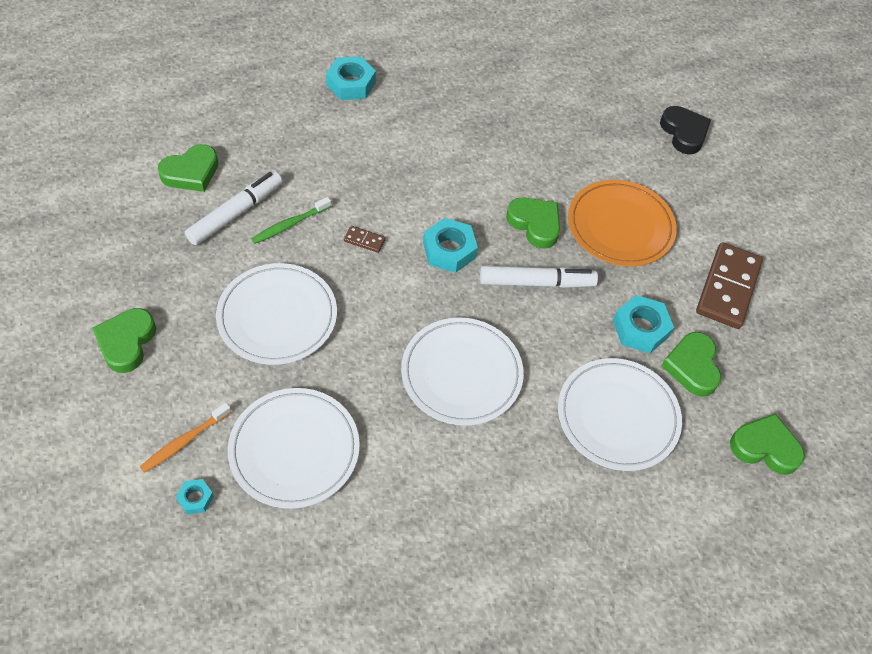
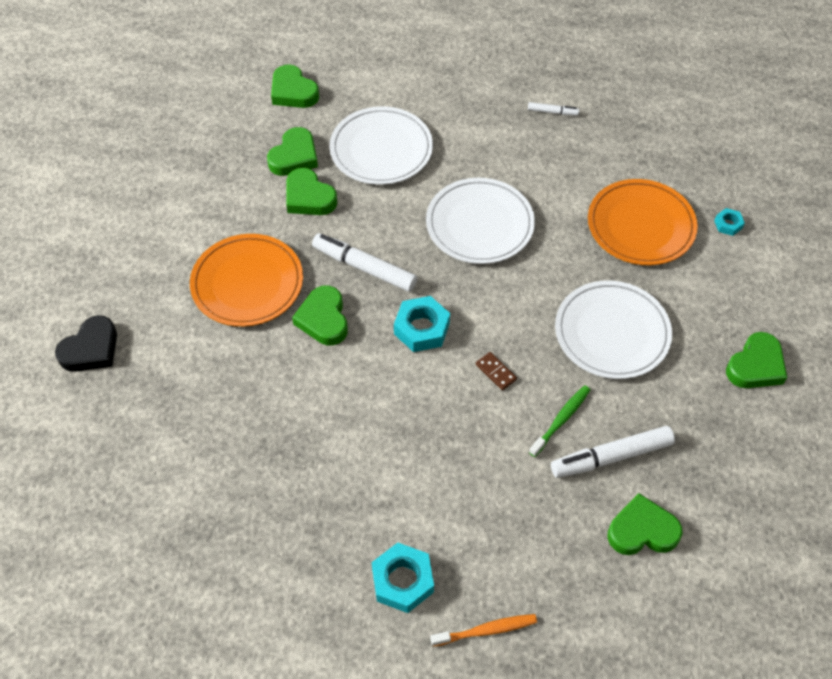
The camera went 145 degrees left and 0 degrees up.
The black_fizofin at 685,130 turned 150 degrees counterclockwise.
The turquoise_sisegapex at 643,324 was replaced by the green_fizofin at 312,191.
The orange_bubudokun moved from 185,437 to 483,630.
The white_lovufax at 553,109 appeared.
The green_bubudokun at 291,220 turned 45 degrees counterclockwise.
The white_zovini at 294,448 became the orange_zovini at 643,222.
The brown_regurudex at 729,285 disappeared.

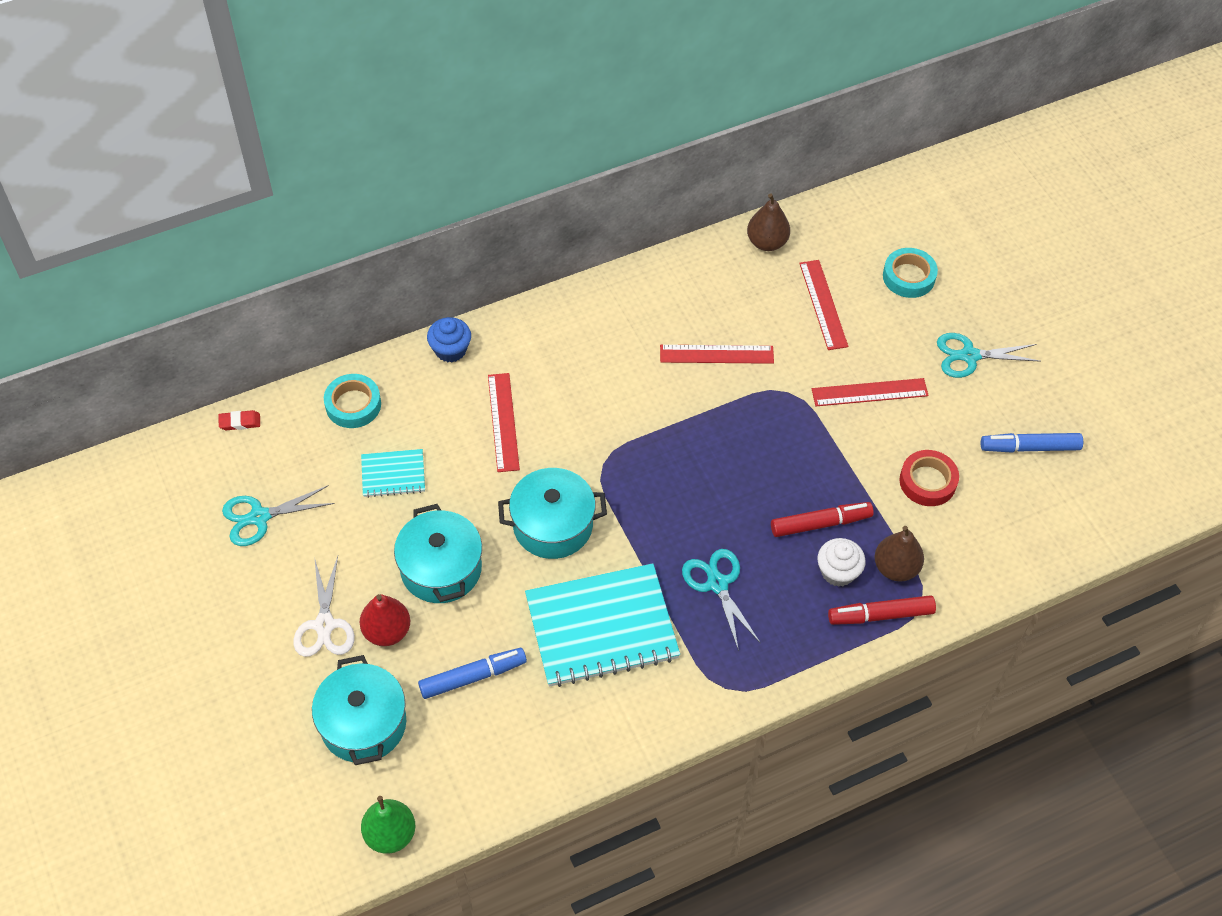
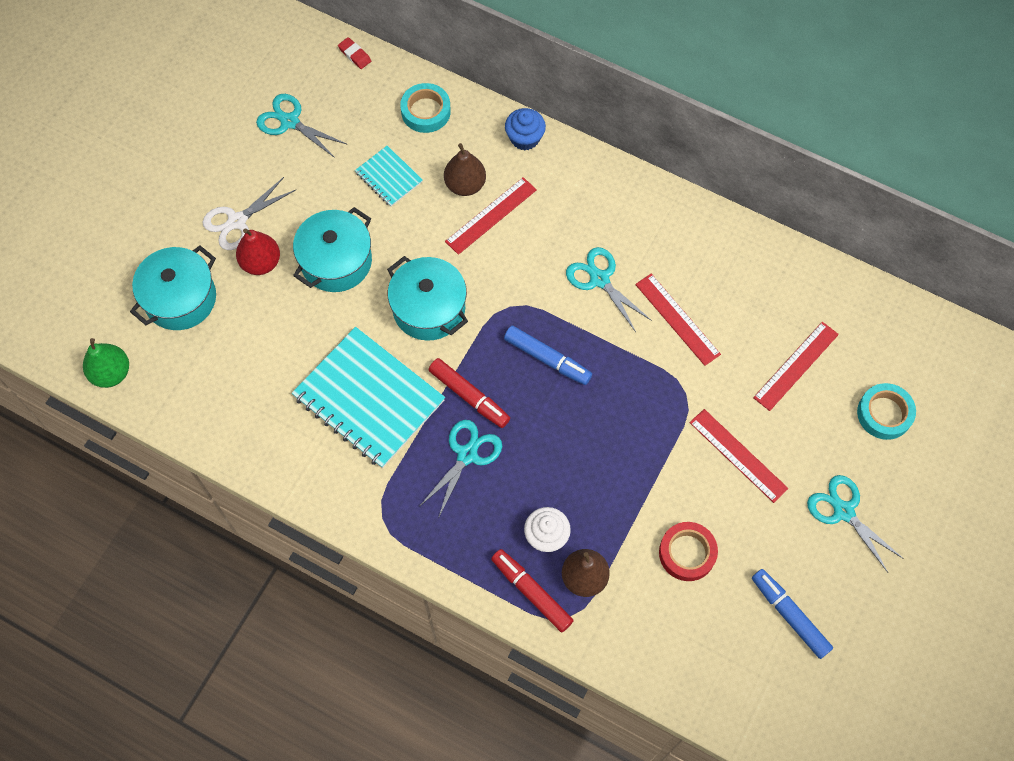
The camera went 55 degrees right and 10 degrees up.
The red_lovufax moved from 822,519 to 469,393.
The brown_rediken moved from 768,222 to 465,169.
The blue_lovufax moved from 472,673 to 548,355.
The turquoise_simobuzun at 609,289 appeared.

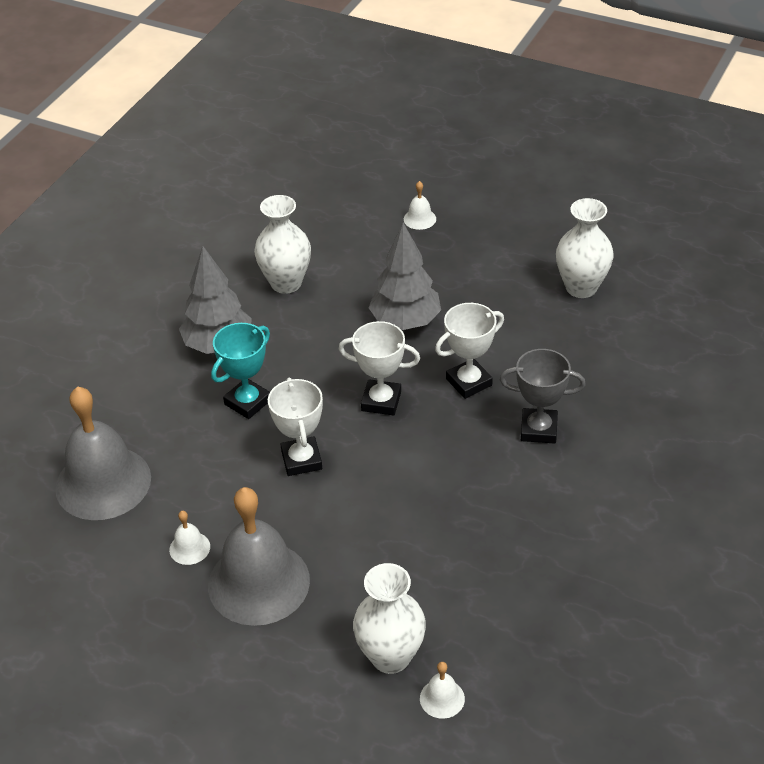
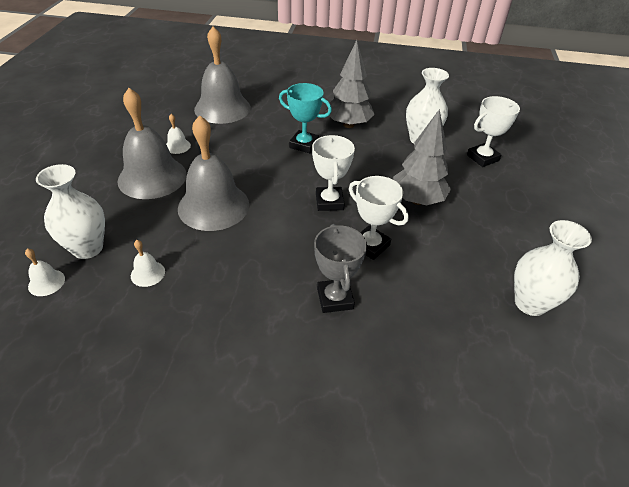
The camera went 70 degrees right and 0 degrees up.
The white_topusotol moved from 420,205 to 148,263.
The grey_topusotol at 213,173 appeared.
The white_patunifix moved from 295,426 to 493,131.

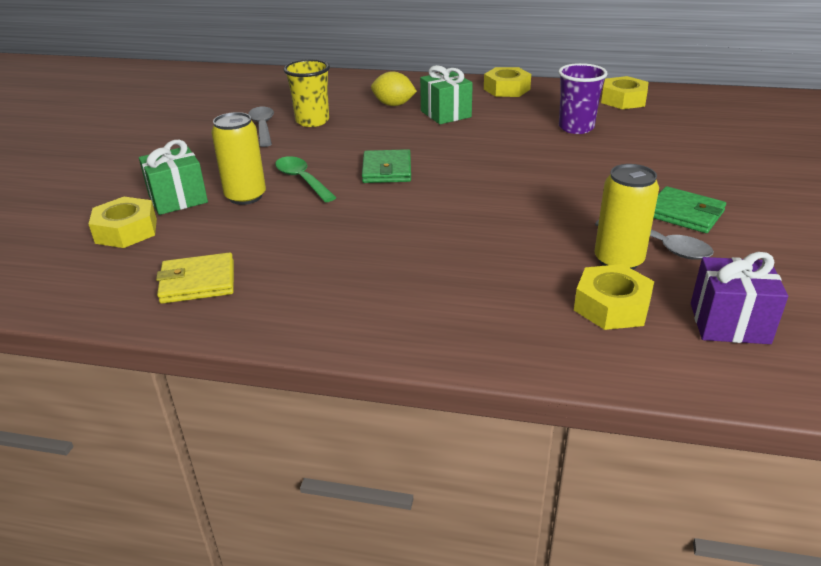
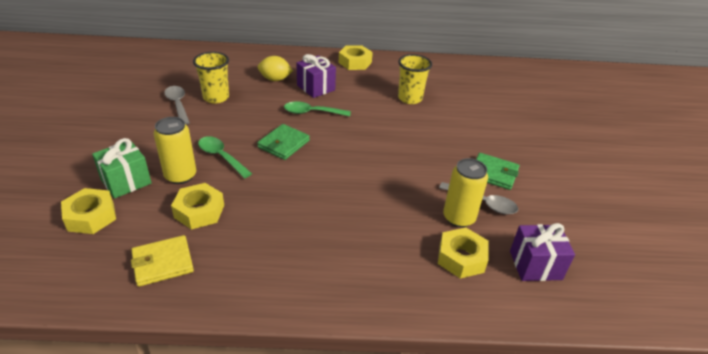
The camera went 15 degrees left and 5 degrees up.
The yellow_sisegapex moved from 624,92 to 197,206.
The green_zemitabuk at 386,166 turned 45 degrees clockwise.
The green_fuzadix at 317,109 appeared.
The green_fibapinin at 446,94 became the purple_fibapinin at 316,76.
The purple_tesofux at 582,98 became the yellow_tesofux at 415,79.

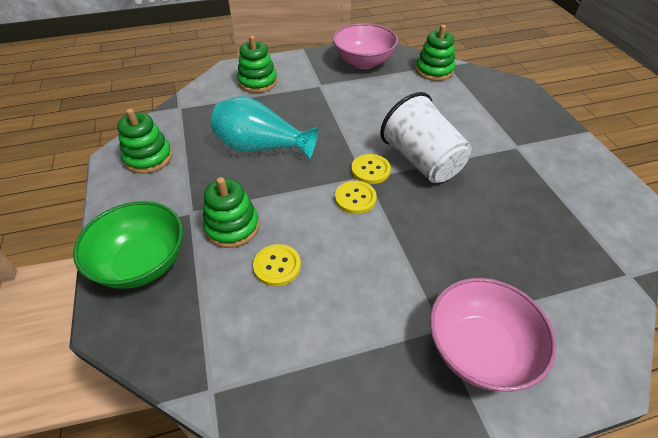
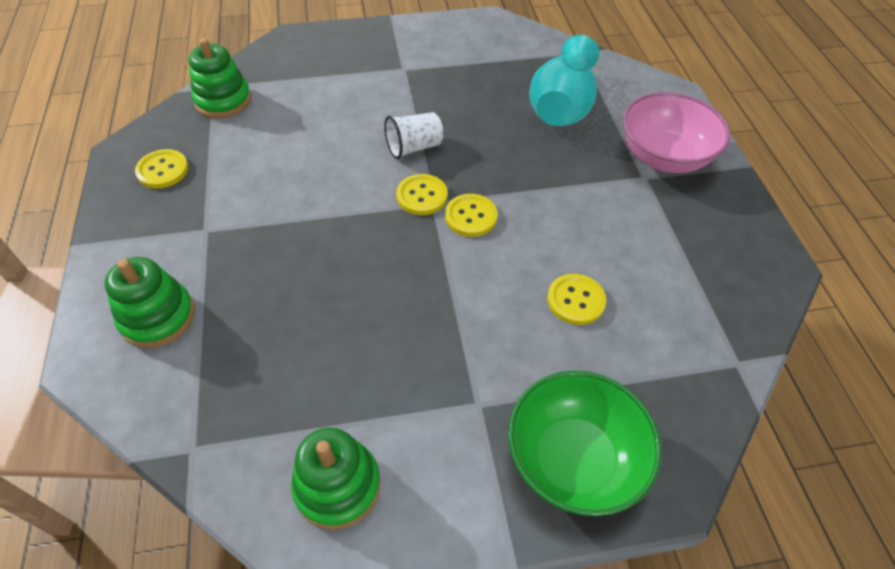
The camera went 85 degrees left and 5 degrees up.
The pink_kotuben at 365,46 was replaced by the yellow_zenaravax at 162,169.
The white_tesofux at 426,137 changed to 0.54 times the size.
The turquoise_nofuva moved from 264,128 to 564,80.
The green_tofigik at 231,212 disappeared.

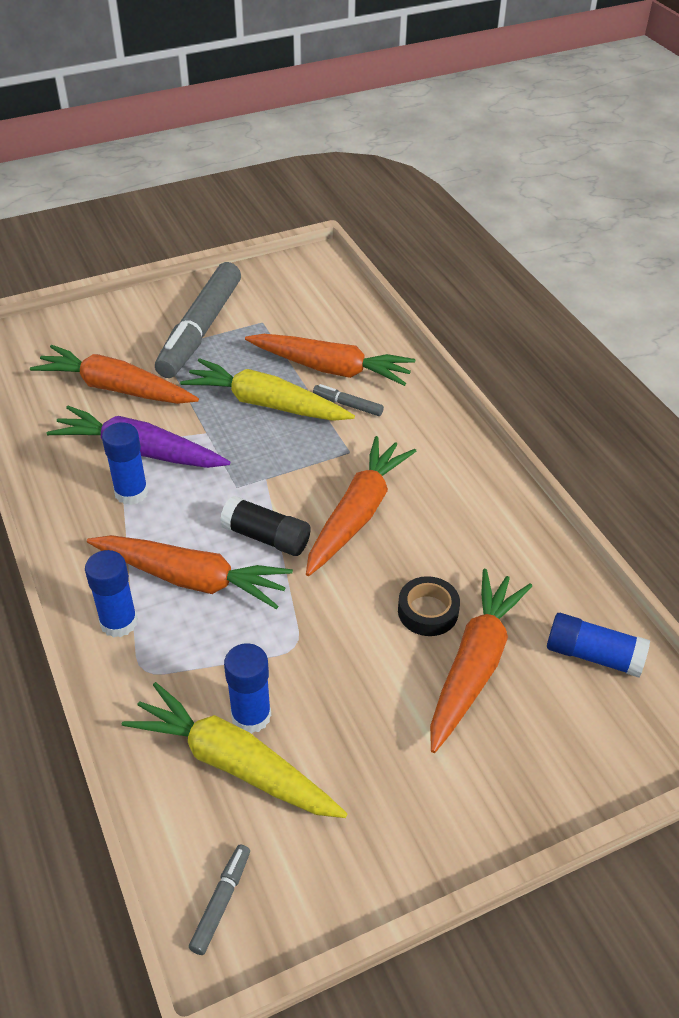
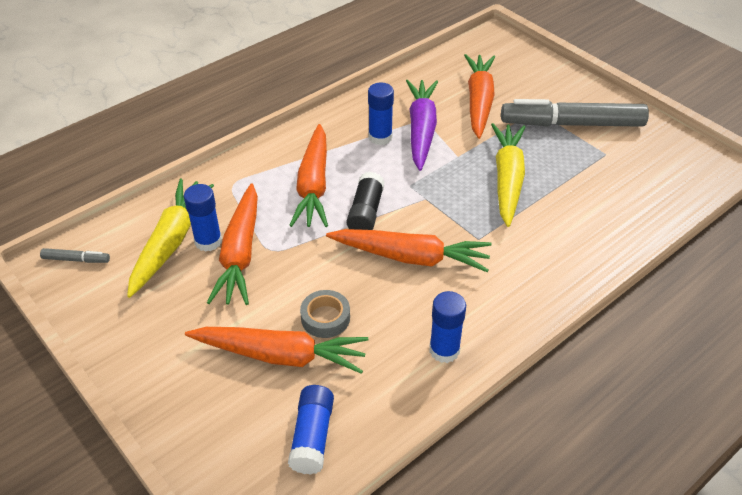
The camera went 75 degrees right and 0 degrees up.
The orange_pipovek moved from 330,360 to 232,244.
The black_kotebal at 429,606 became the grey_kotebal at 325,314.
The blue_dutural moved from 111,594 to 447,327.
The grey_lovufax at 348,400 disappeared.

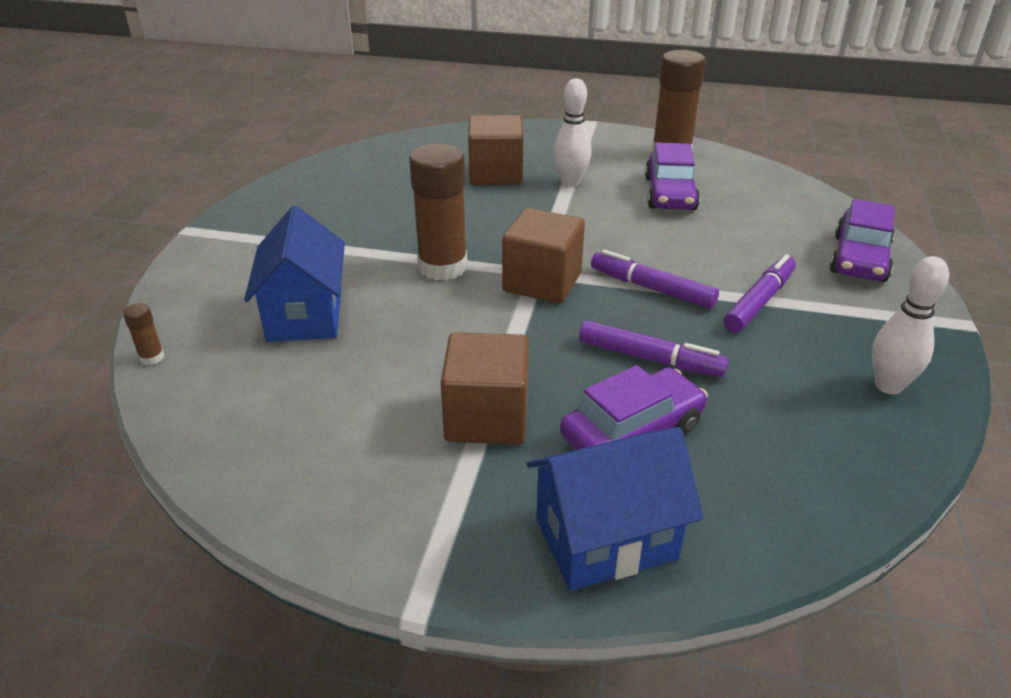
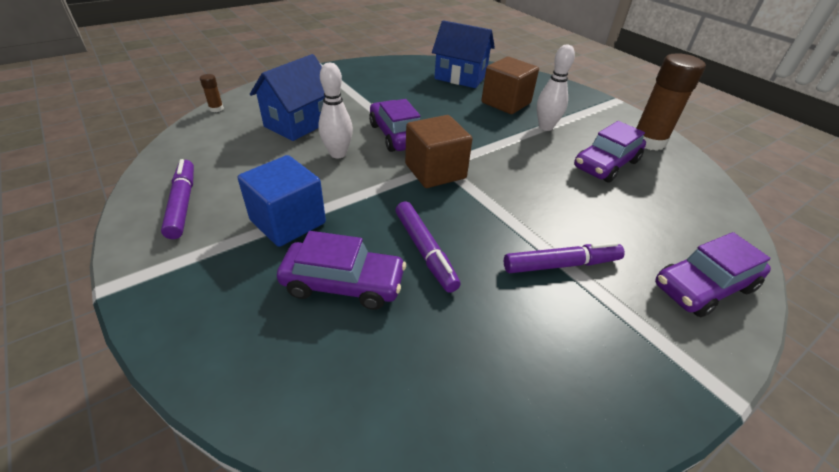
The camera went 40 degrees right and 5 degrees up.
The purple_lovufax moved from 655,279 to 177,199.
The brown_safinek at 484,388 became the blue_safinek at 282,201.
The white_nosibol moved from 910,325 to 335,110.
The brown_dutural at 438,212 was replaced by the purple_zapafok at 395,125.
The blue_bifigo moved from 615,509 to 463,54.

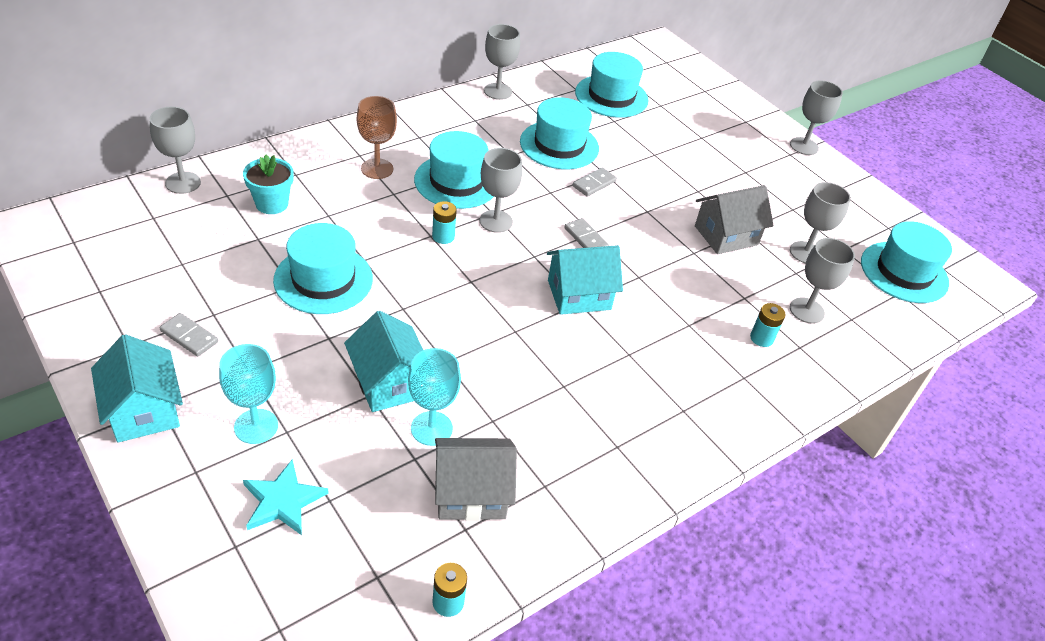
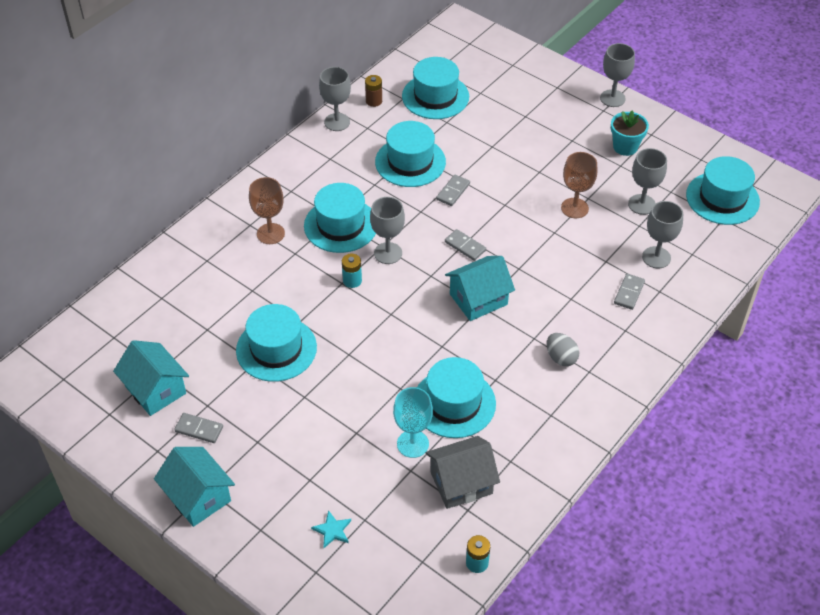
The camera went 10 degrees left and 5 degrees up.
The turquoise_bifigo moved from 383,361 to 151,378.
The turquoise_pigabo at 286,497 changed to 0.64 times the size.
The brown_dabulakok at 373,91 appeared.
The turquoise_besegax at 456,397 appeared.
The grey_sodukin at 563,349 appeared.
The grey_bifigo at 734,219 was replaced by the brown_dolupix at 579,185.
The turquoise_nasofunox moved from 268,184 to 630,133.
The turquoise_dabulakok at 768,325 was replaced by the grey_regurudex at 629,291.
The grey_dolupix at 175,150 disappeared.
The turquoise_dolupix at 248,394 disappeared.

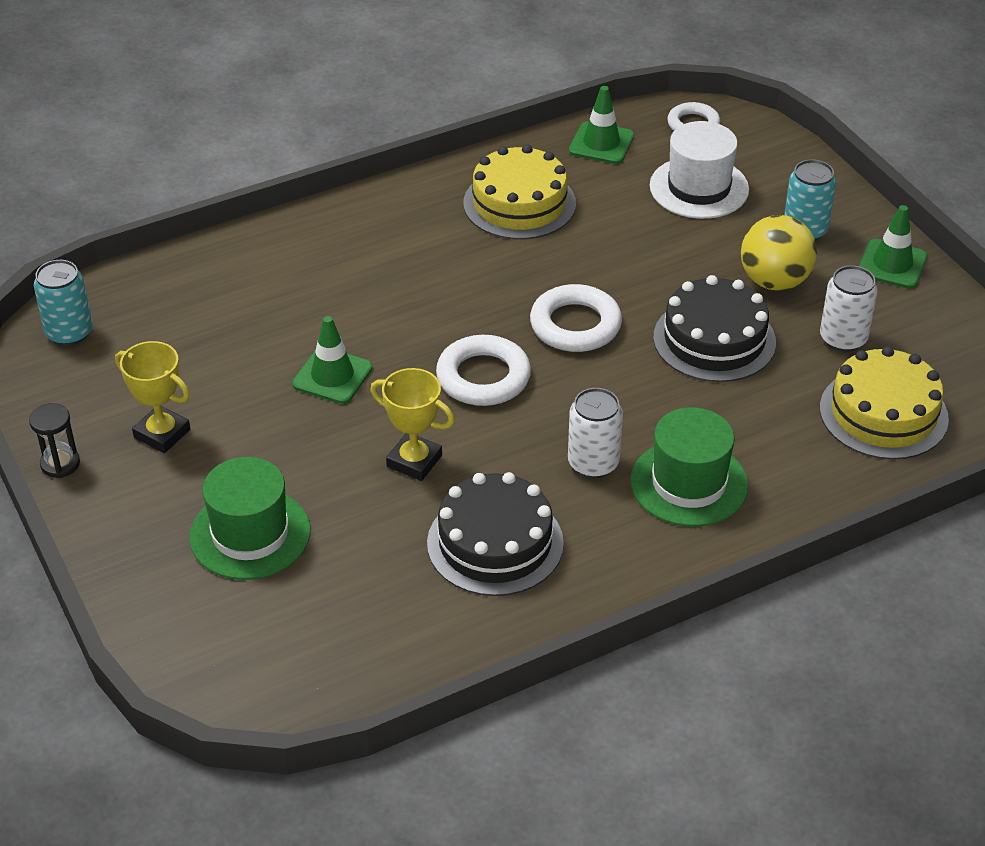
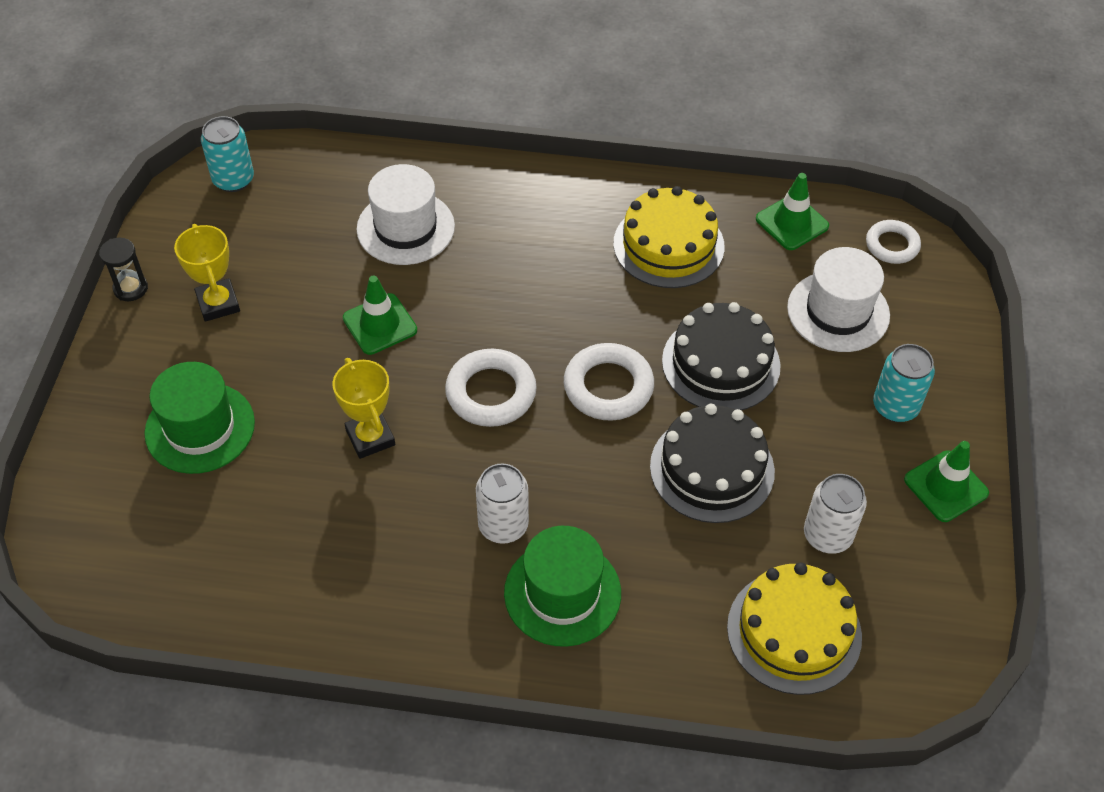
The camera went 35 degrees right and 10 degrees up.
The white_besegax at 405,214 appeared.
The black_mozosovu moved from 495,534 to 721,356.
The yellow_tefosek at 779,253 disappeared.

